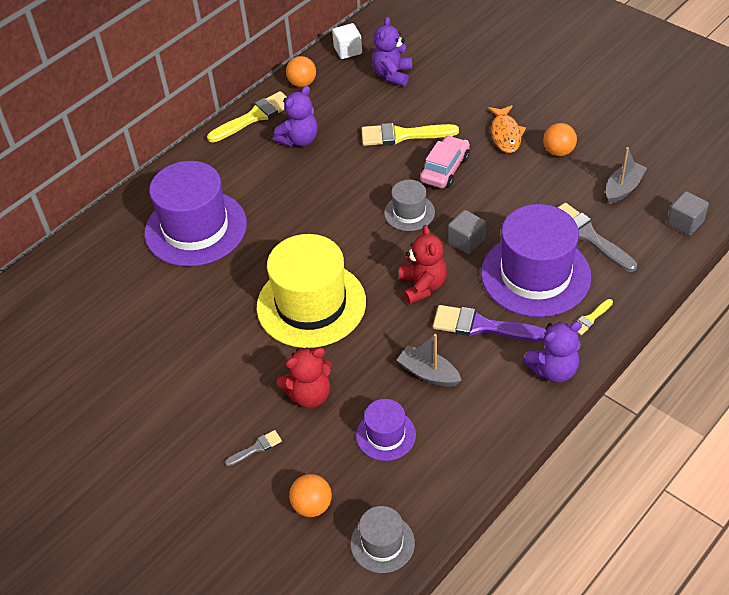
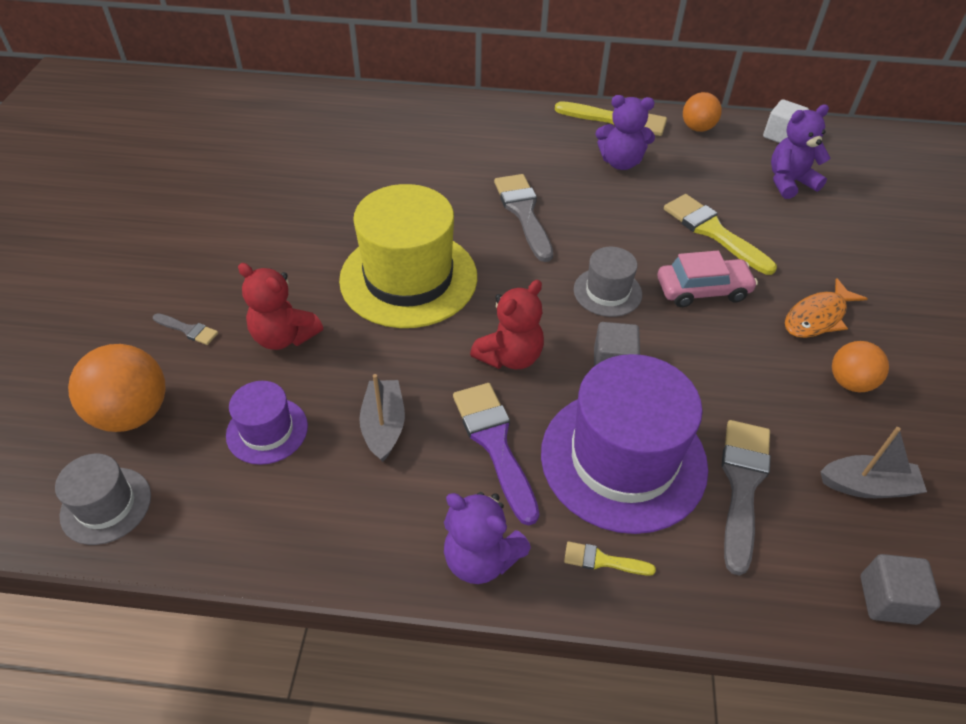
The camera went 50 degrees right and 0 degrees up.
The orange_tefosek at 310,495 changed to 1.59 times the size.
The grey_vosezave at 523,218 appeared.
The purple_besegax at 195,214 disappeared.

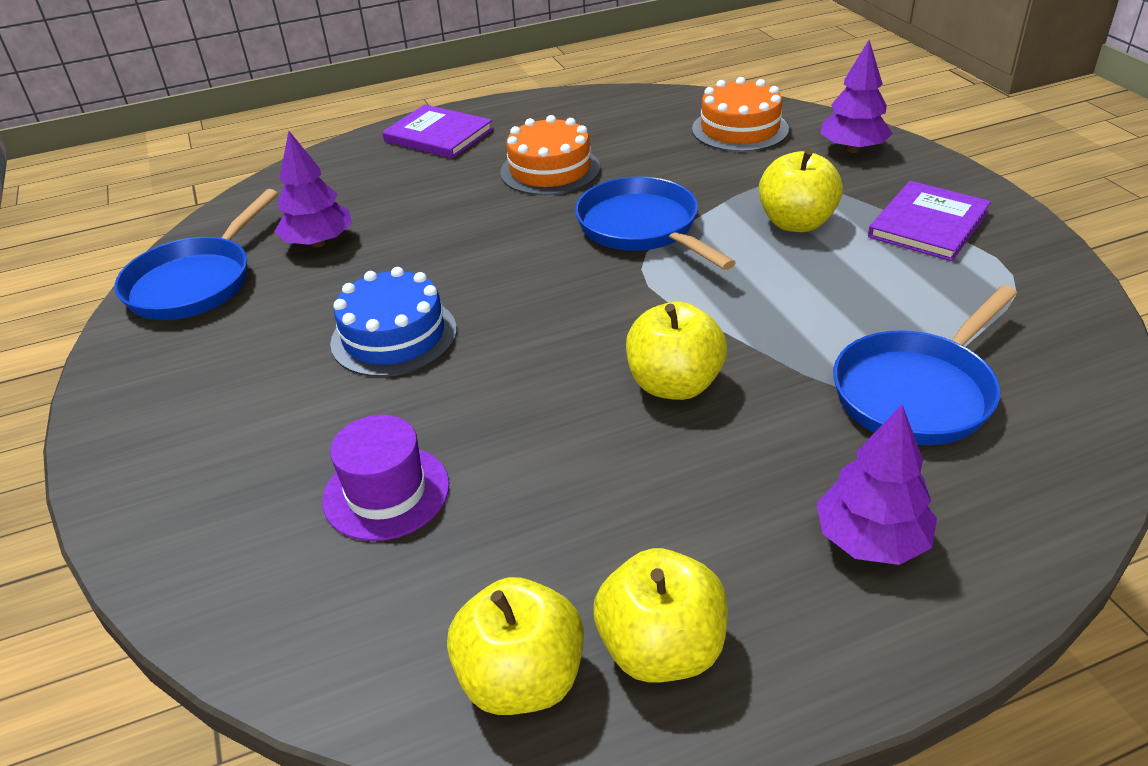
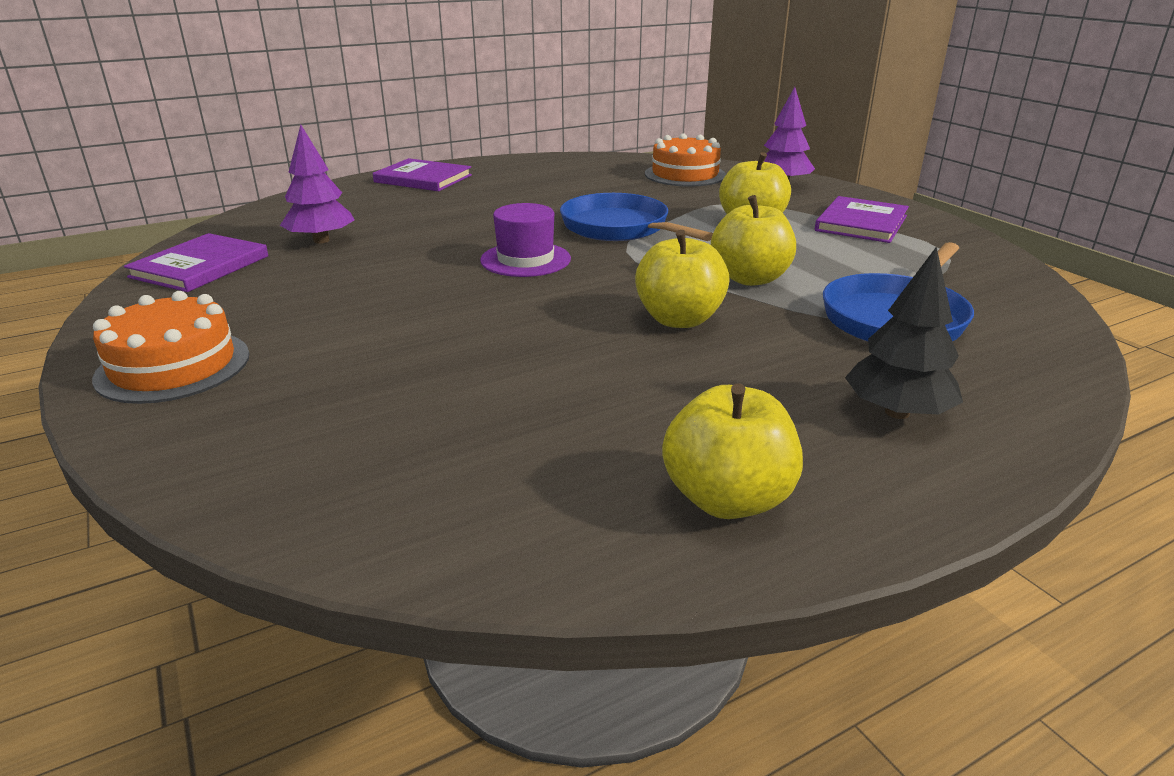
The camera went 10 degrees left and 10 degrees down.
The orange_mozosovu moved from 550,155 to 171,347.
The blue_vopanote at 196,254 was replaced by the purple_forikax at 196,262.
The purple_besegax moved from 385,478 to 525,240.
The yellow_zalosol moved from 515,646 to 753,240.
The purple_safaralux at 876,485 became the black_safaralux at 904,332.
The blue_mozosovu at 393,322 disappeared.

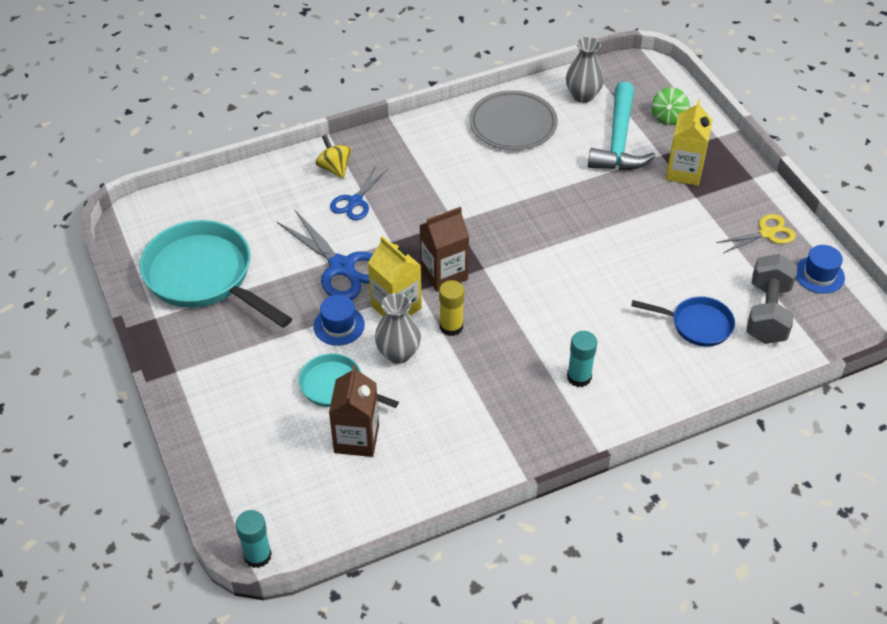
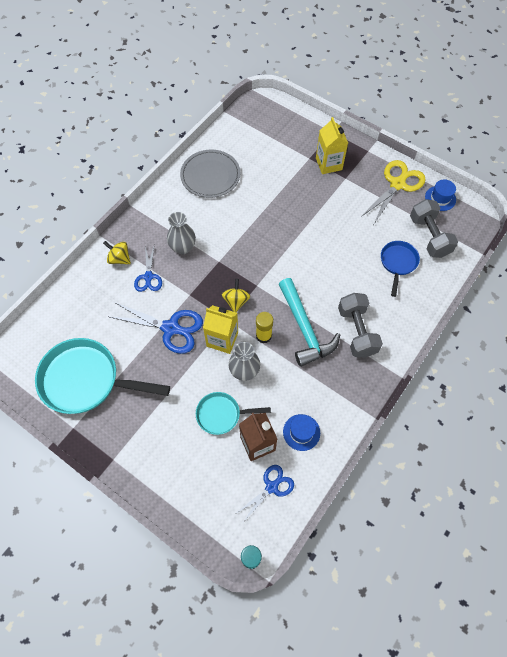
The camera went 30 degrees left and 15 degrees up.
The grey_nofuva moved from 585,70 to 181,233.
The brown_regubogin at 444,249 was replaced by the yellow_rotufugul at 236,295.
The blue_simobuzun at 264,493 appeared.
The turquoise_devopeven moved from 622,126 to 309,322.
The blue_besegax moved from 339,320 to 301,432.
The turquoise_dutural at 582,359 was replaced by the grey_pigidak at 360,325.
The yellow_simobuzun at 756,233 changed to 1.65 times the size.
The blue_vopanote at 683,321 turned 60 degrees counterclockwise.
The green_rotufugul at 671,106 disappeared.

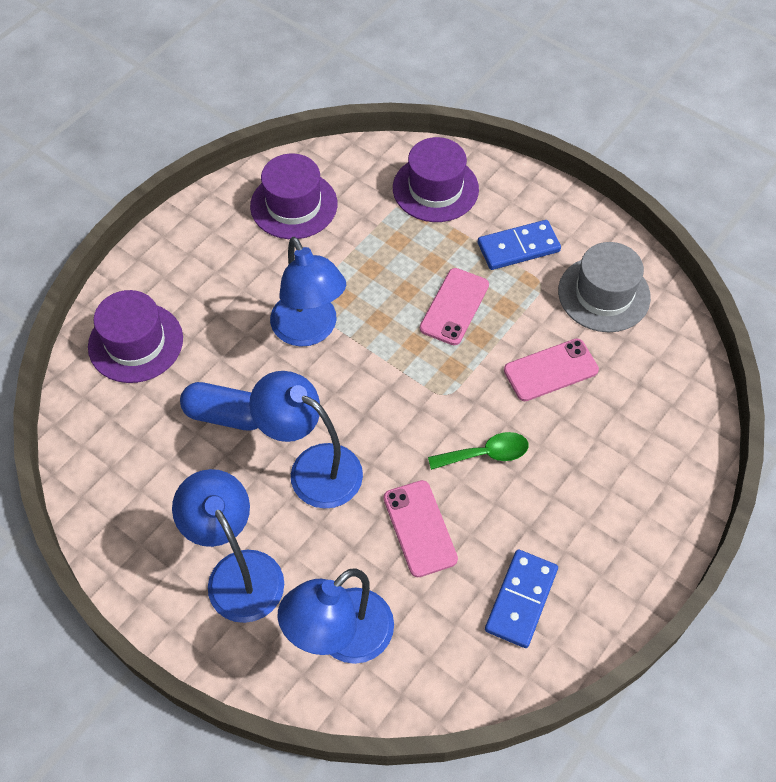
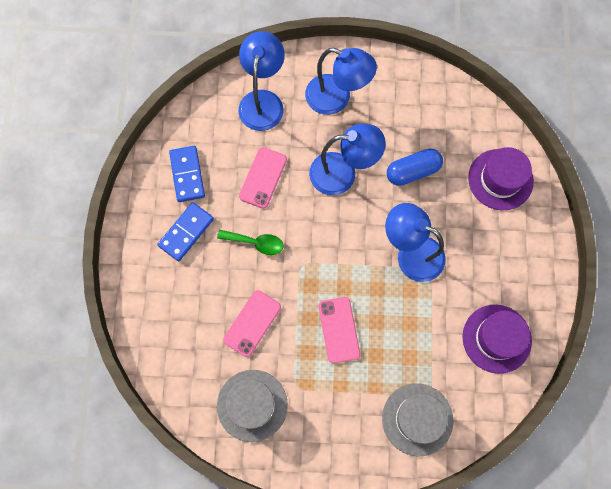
The camera went 145 degrees right and 15 degrees up.
The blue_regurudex moved from 519,245 to 185,231.
The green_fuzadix at 478,451 turned 120 degrees counterclockwise.
The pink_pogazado at 421,528 turned 75 degrees clockwise.
The purple_besegax at 436,179 became the grey_besegax at 417,419.

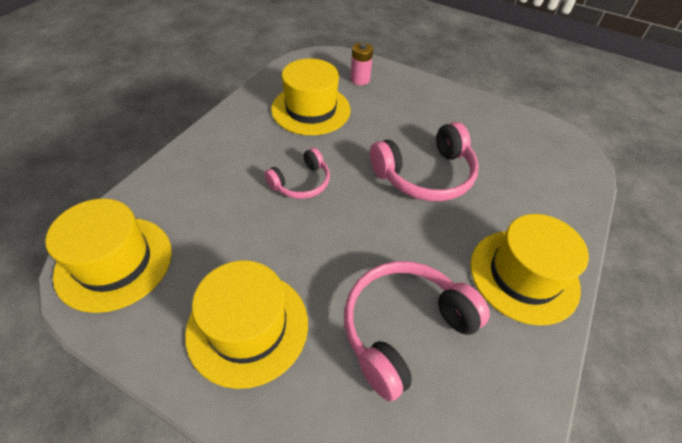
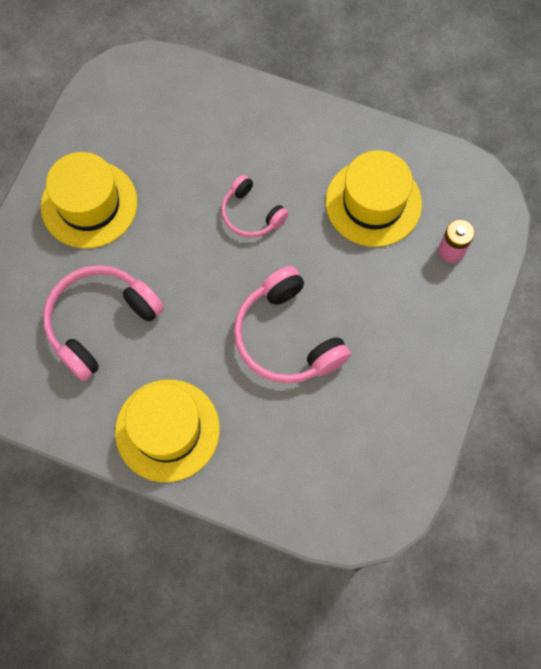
The camera went 85 degrees right and 20 degrees up.
The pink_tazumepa at 417,331 turned 90 degrees counterclockwise.
The yellow_besegax at 108,256 disappeared.

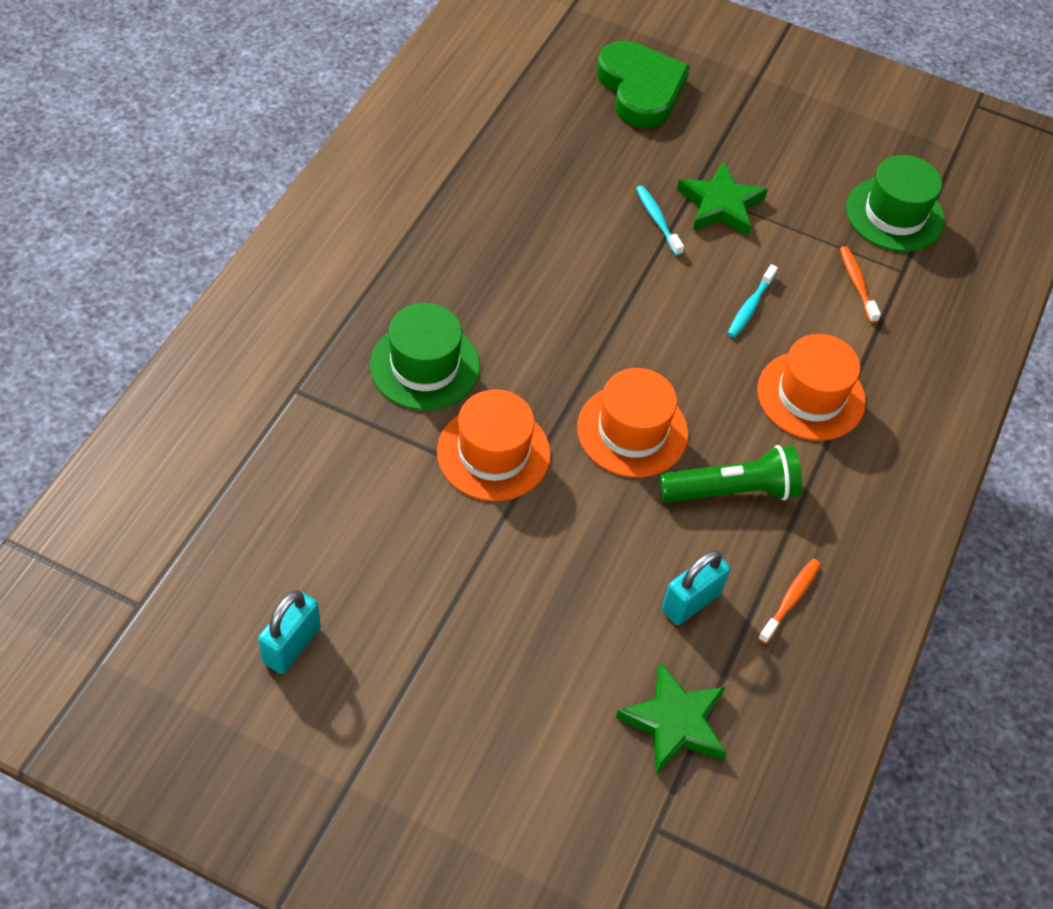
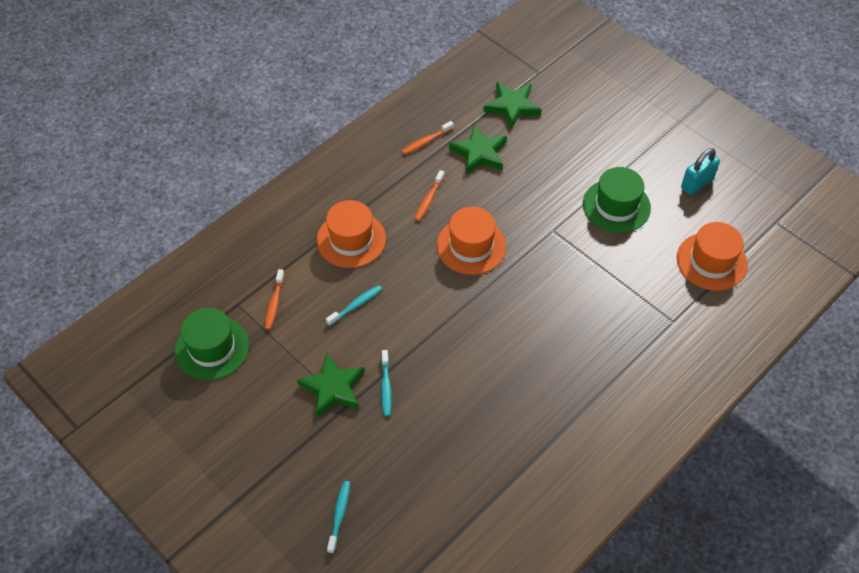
The camera went 155 degrees left and 0 degrees up.
The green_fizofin at 643,84 was replaced by the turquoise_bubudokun at 338,517.
The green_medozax at 730,473 was replaced by the orange_bubudokun at 429,195.
The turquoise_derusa at 696,587 was replaced by the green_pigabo at 478,149.
The green_besegax moved from 425,356 to 617,200.
The orange_besegax moved from 494,445 to 712,256.

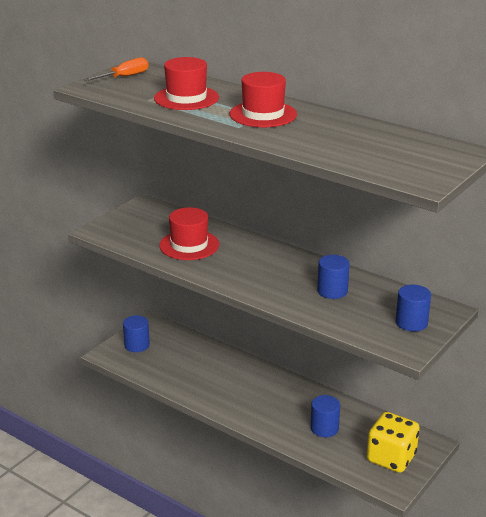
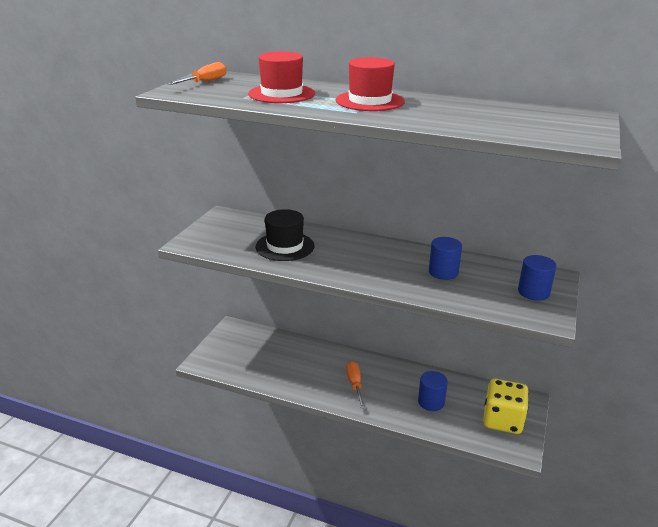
The camera went 15 degrees left and 0 degrees up.
The red_besegax at 189,233 became the black_besegax at 284,235.
The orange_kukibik at 355,385 appeared.
The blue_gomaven at 136,333 disappeared.

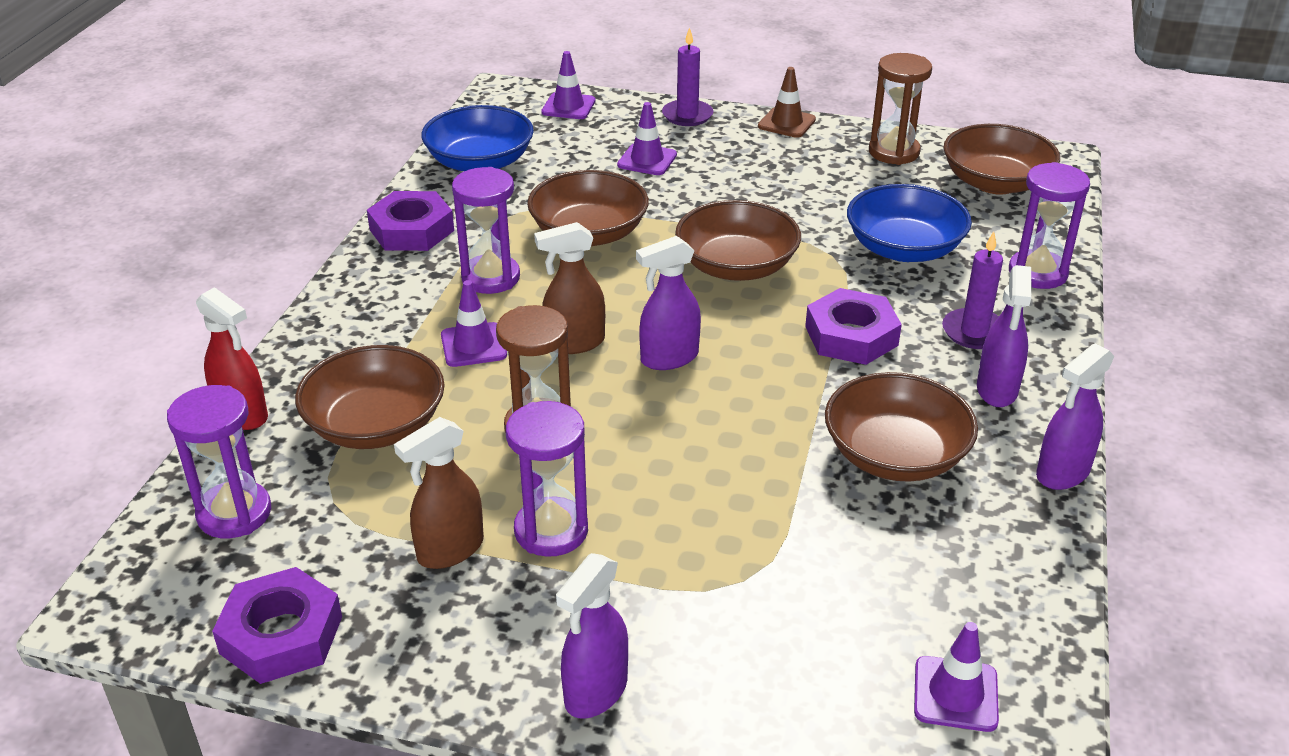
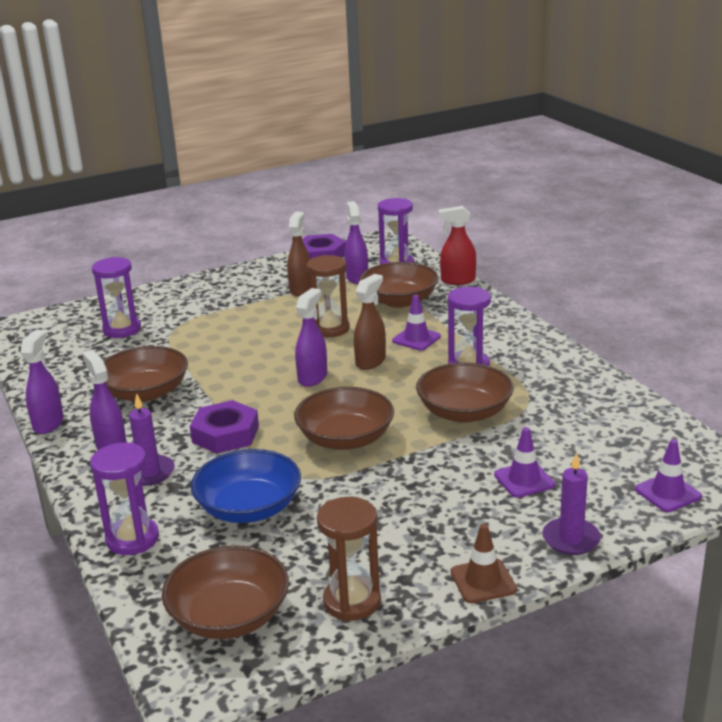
The camera went 140 degrees right and 10 degrees down.
The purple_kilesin moved from 547,479 to 116,297.
The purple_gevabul moved from 592,636 to 356,242.
The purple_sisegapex at 410,221 disappeared.
The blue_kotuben at 477,138 disappeared.
The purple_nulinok at 956,677 disappeared.

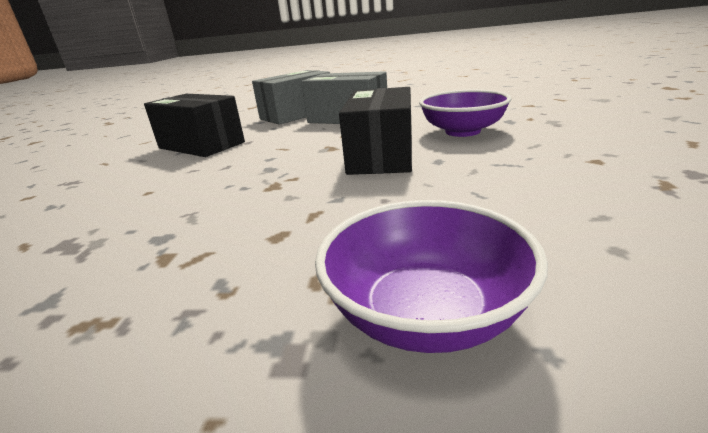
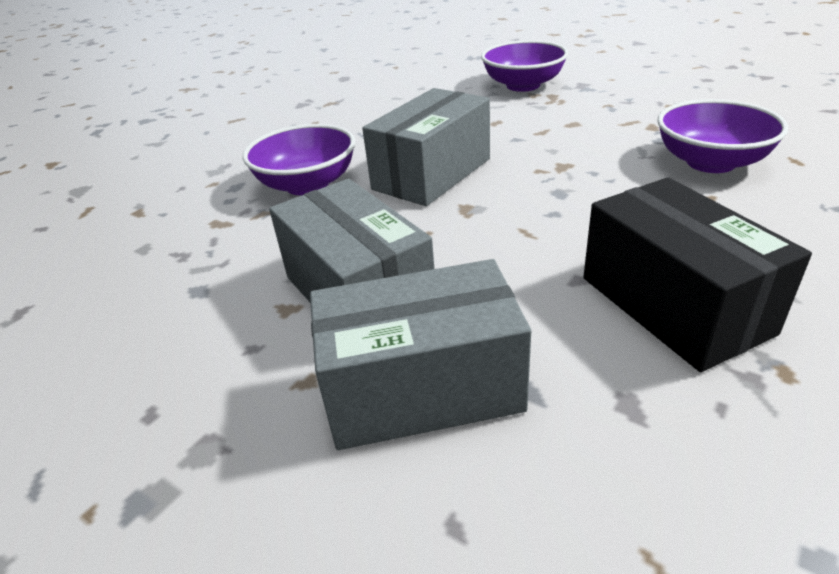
The camera went 150 degrees left and 10 degrees up.
The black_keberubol at 375,131 became the grey_keberubol at 426,147.
The purple_kotuben at 723,136 appeared.

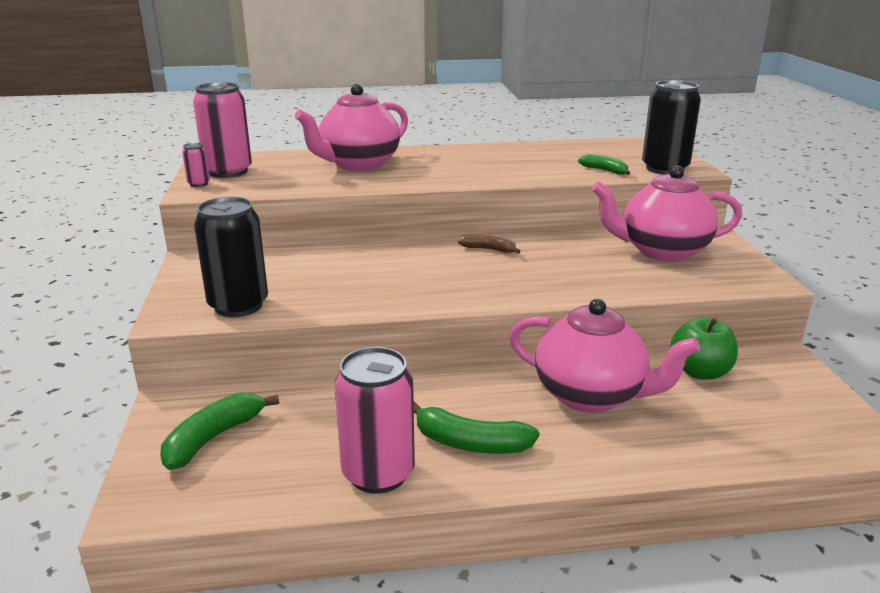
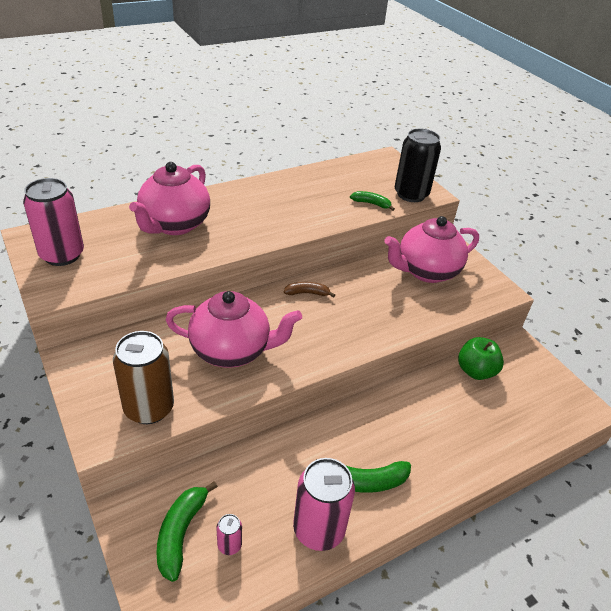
The camera went 25 degrees left and 15 degrees up.
The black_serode at 231,257 became the brown_serode at 143,377.
The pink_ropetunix moved from 604,356 to 234,329.
The pink_serode moved from 196,165 to 229,534.

